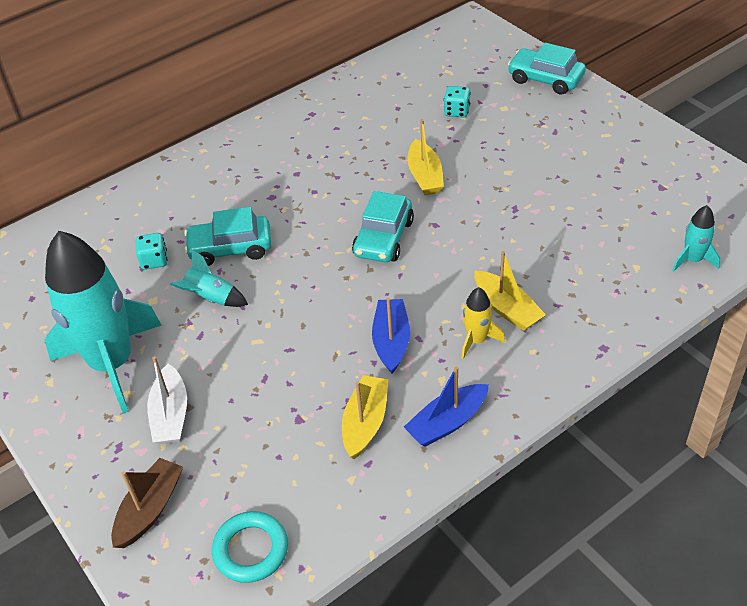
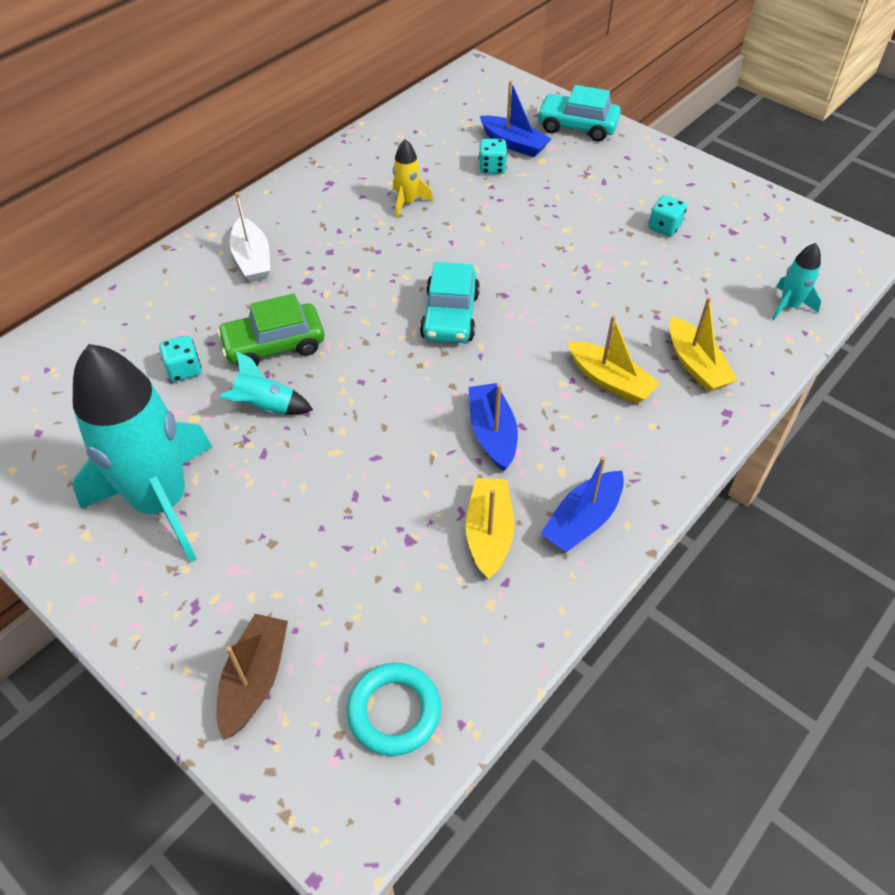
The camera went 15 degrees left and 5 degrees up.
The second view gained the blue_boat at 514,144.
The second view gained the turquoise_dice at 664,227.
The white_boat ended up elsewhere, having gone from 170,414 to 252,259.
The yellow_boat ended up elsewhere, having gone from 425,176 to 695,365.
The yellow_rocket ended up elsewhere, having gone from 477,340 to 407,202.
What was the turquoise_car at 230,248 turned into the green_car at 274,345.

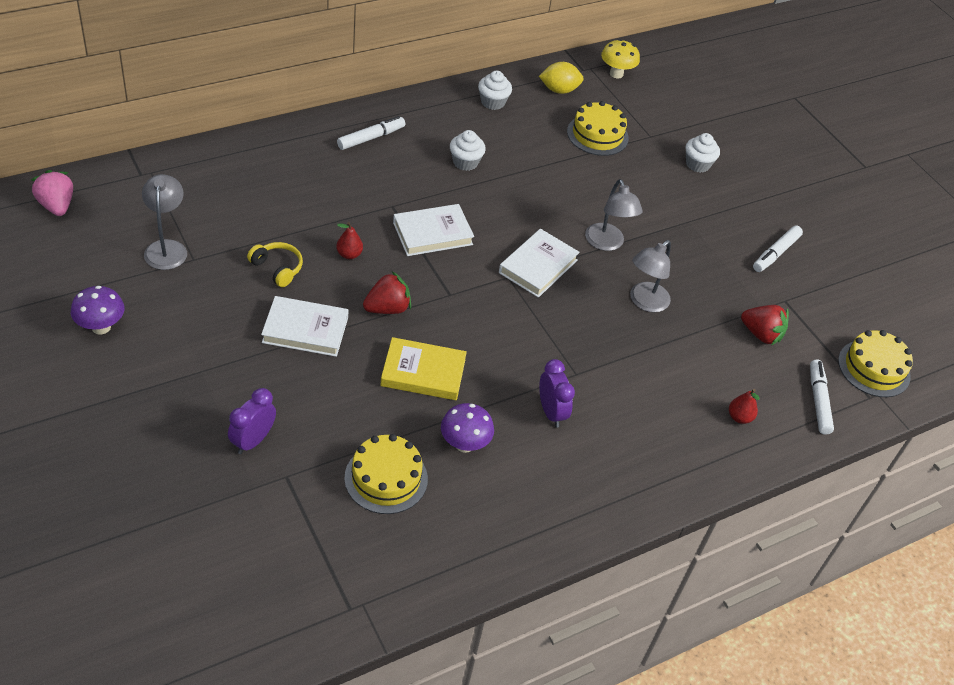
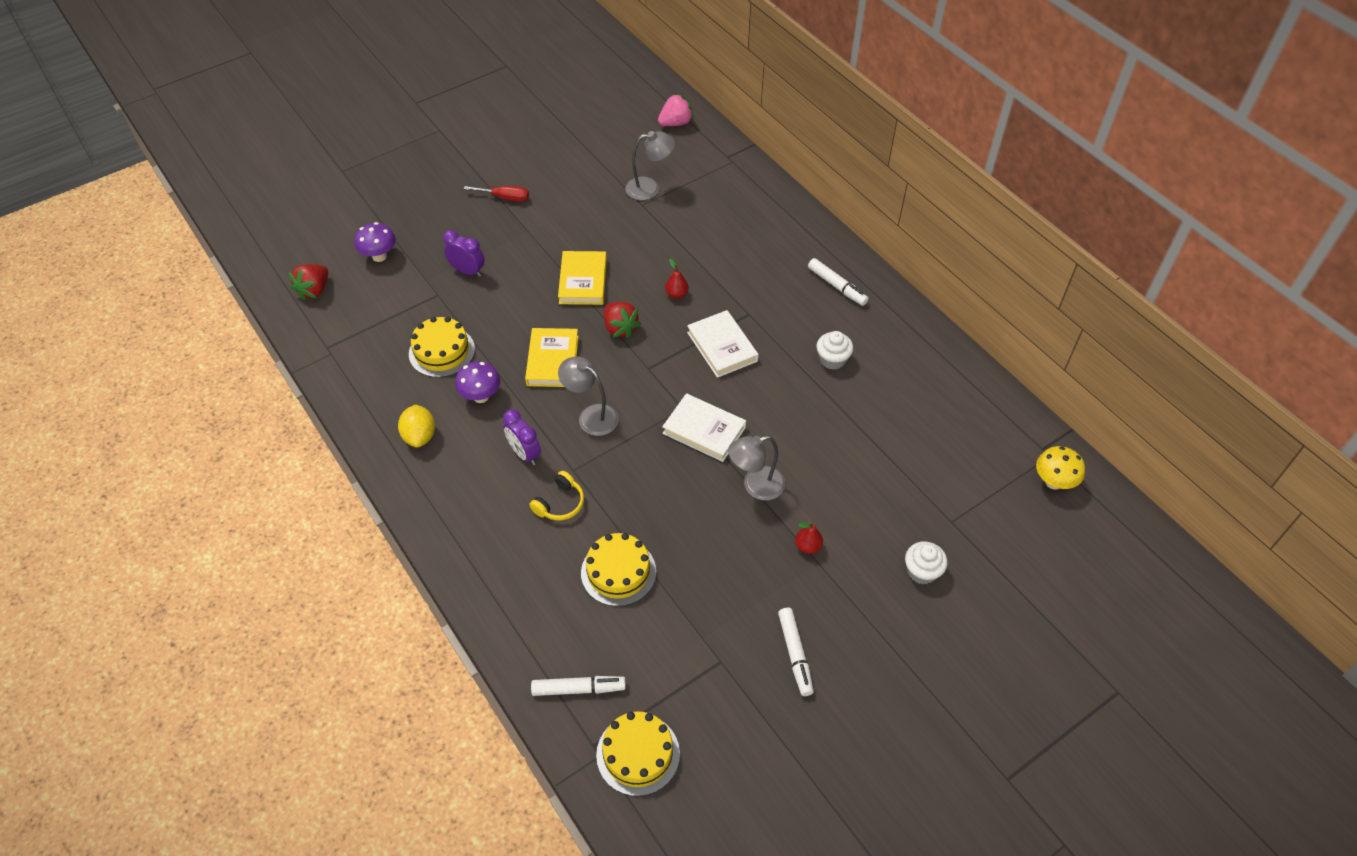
The camera went 90 degrees right and 5 degrees up.
The second view lost the white_cupcake at 492,102.
The second view gained the red_screwdriver at 505,198.
The purple_mushroom ended up elsewhere, having gone from 101,327 to 379,256.
The yellow_headphones ended up elsewhere, having gone from 277,268 to 560,503.
The yellow_lemon ended up elsewhere, having gone from 559,90 to 420,436.
The yellow_cake ended up elsewhere, having gone from 597,135 to 618,572.
The grey_lamp ended up elsewhere, having gone from 644,302 to 591,416.
The red_pear ended up elsewhere, having gone from 739,417 to 808,546.
The red_strawberry ended up elsewhere, having gone from 761,334 to 314,290.
What was the white_book at 305,330 turned into the yellow_book at 583,281.
The purple_clock at 551,412 ended up facing another way, 75 degrees clockwise from before.
The white_marker at 775,253 ended up facing another way, 135 degrees counterclockwise from before.

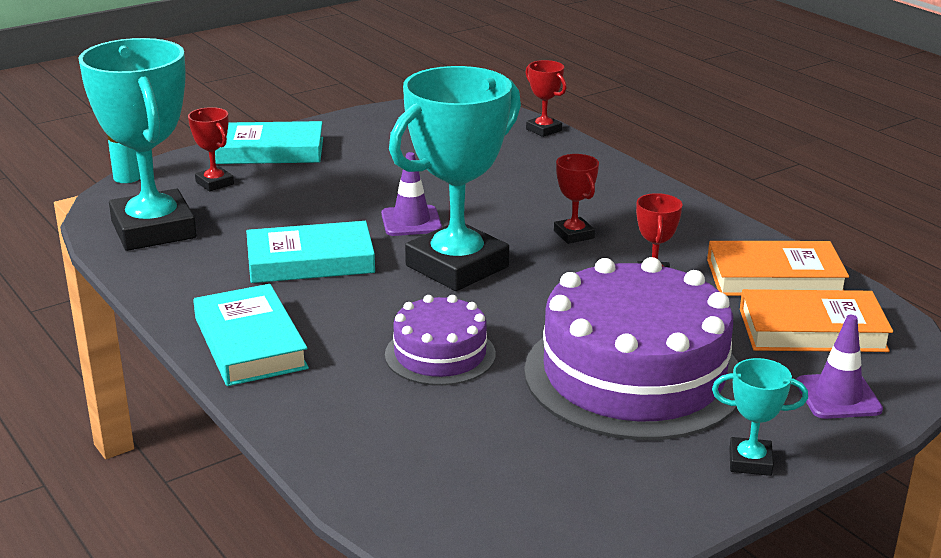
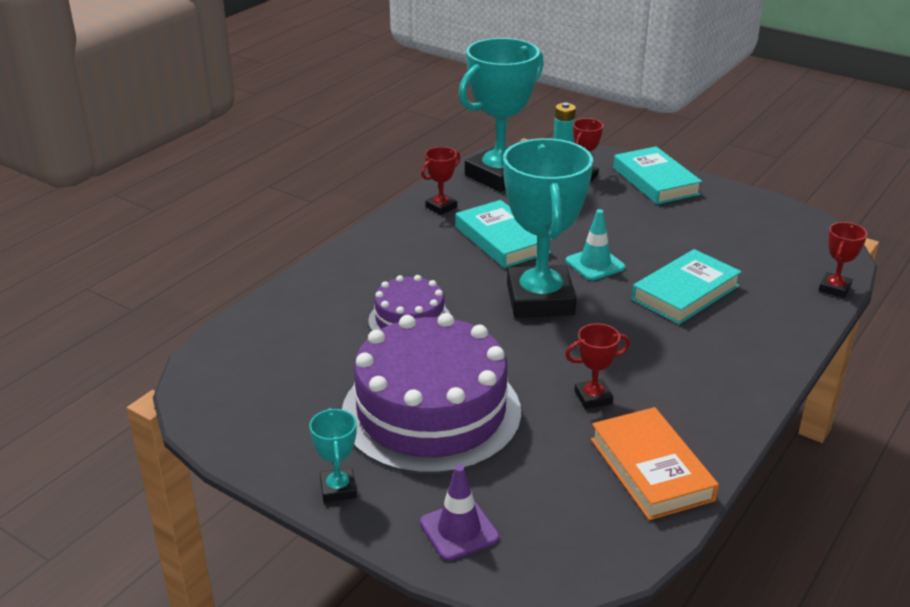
The camera went 70 degrees right and 5 degrees up.
The second view lost the orange_book at 812,330.
The turquoise_book ended up elsewhere, having gone from 250,343 to 685,292.
The red_trophy ended up elsewhere, having gone from 574,234 to 441,207.
What was the purple_traffic_cone at 411,221 turned into the turquoise_traffic_cone at 595,264.
The turquoise_trophy at 457,266 ended up facing another way, 60 degrees clockwise from before.

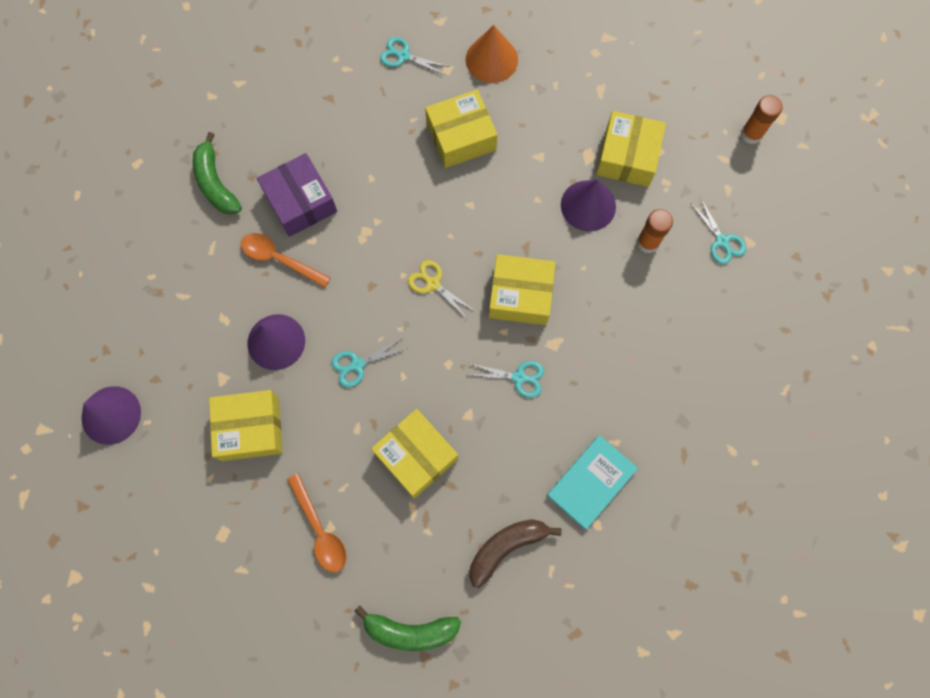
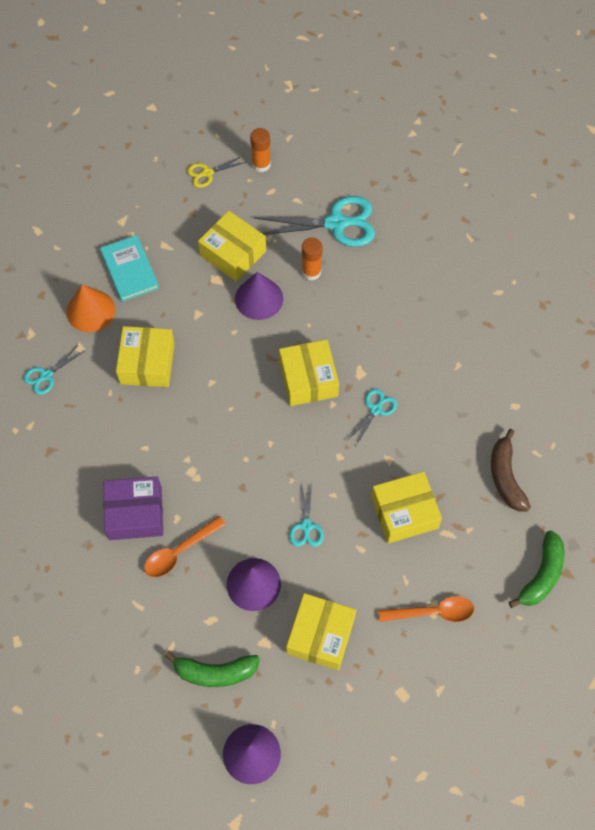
The camera went 65 degrees left and 10 degrees down.
The green_banana ended up elsewhere, having gone from 216,183 to 215,672.
The yellow_scissors ended up elsewhere, having gone from 433,283 to 207,173.
The turquoise_book ended up elsewhere, having gone from 591,482 to 129,270.
The yellow_box at 520,295 ended up facing another way, 45 degrees counterclockwise from before.
The size of the turquoise_scissors at 721,241 changed by a factor of 1.96.

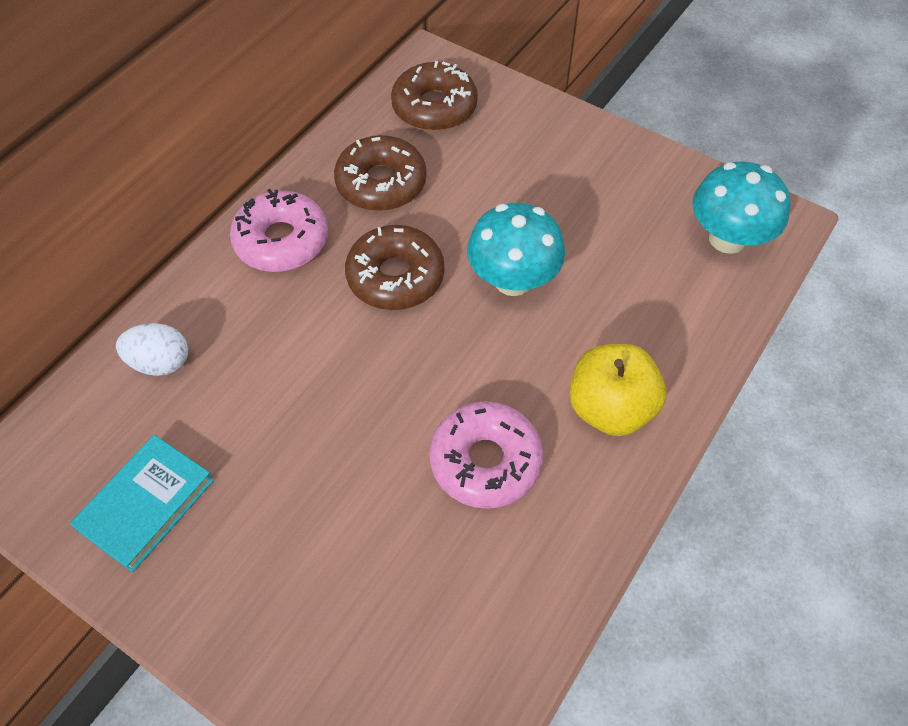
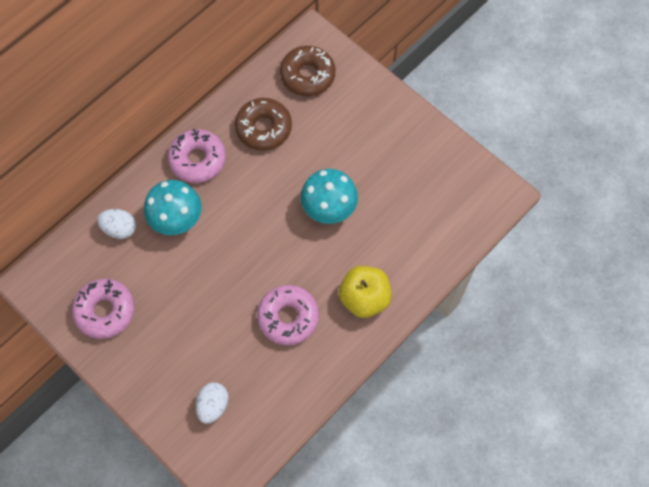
The camera went 10 degrees right and 10 degrees up.
The second view lost the brown_donut at 395,276.
The second view gained the white_egg at 213,405.
The turquoise_mushroom ended up elsewhere, having gone from 727,239 to 177,219.
Where the turquoise_book stood at 146,504, the pink_donut came to stand at 105,311.

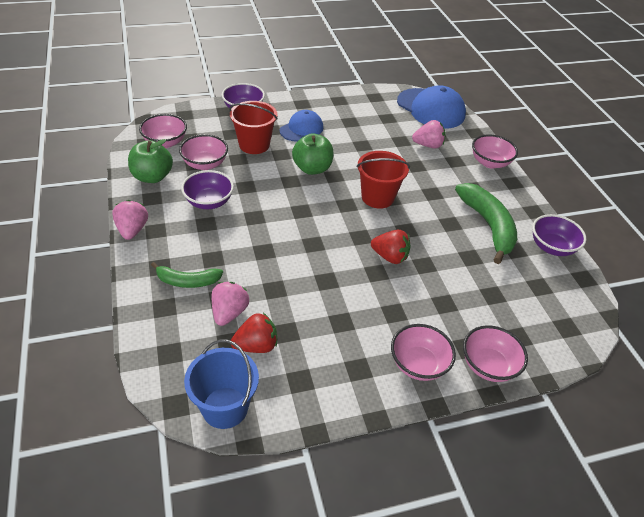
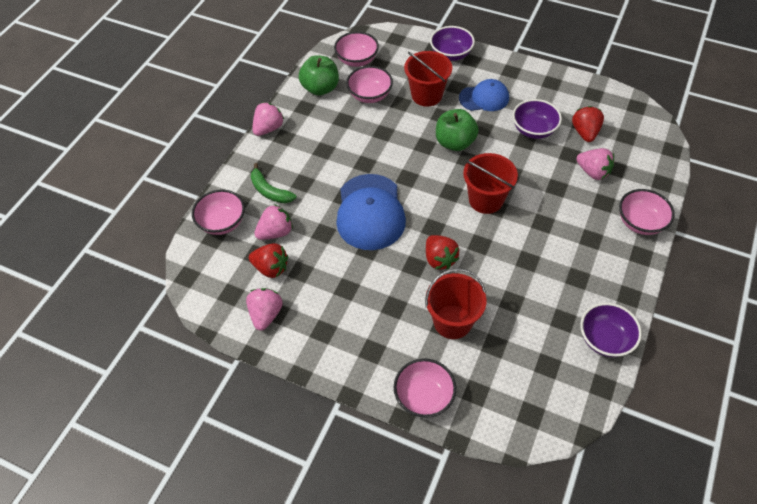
The camera went 45 degrees right and 10 degrees up.
The second view lost the blue_bucket at 225,407.
The second view lost the green_banana at 488,226.
The second view gained the pink_strawberry at 266,314.
The second view gained the red_bucket at 452,322.
The second view gained the red_strawberry at 585,132.
The purple_bowl ended up elsewhere, having gone from 209,202 to 533,130.
The pink_bowl ended up elsewhere, having gone from 418,364 to 222,222.
The blue_cap ended up elsewhere, having gone from 431,108 to 370,212.

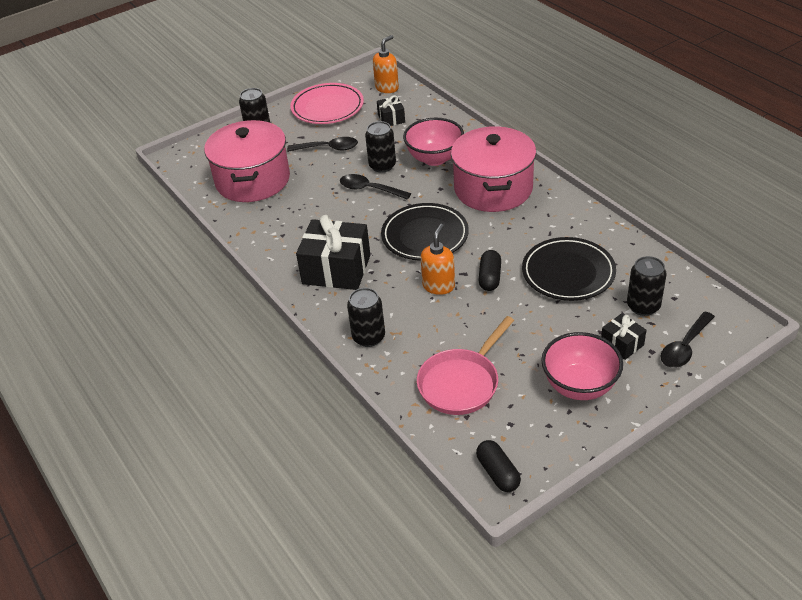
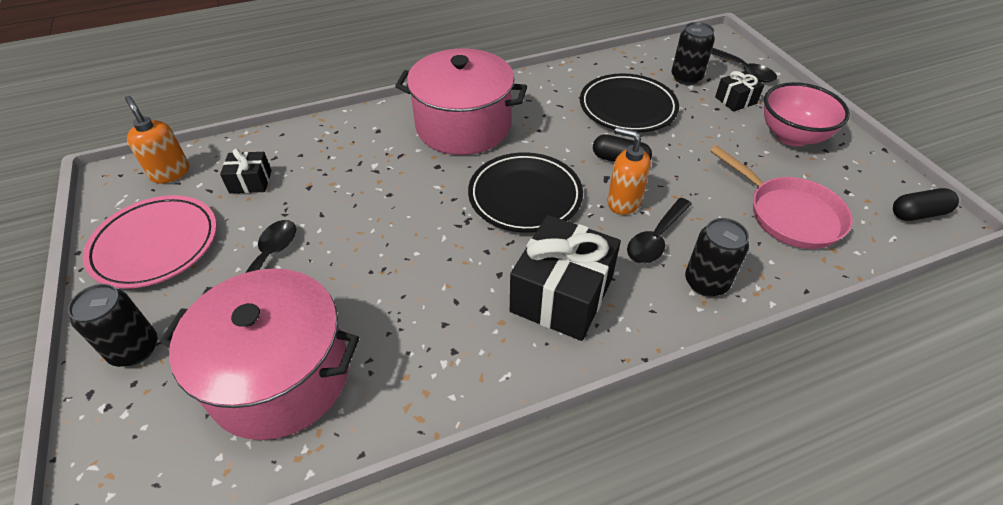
The camera went 80 degrees left and 5 degrees up.
The second view lost the black_can at 382,166.
The second view lost the pink_bowl at 434,158.
The black_spoon ended up elsewhere, having gone from 369,189 to 656,239.

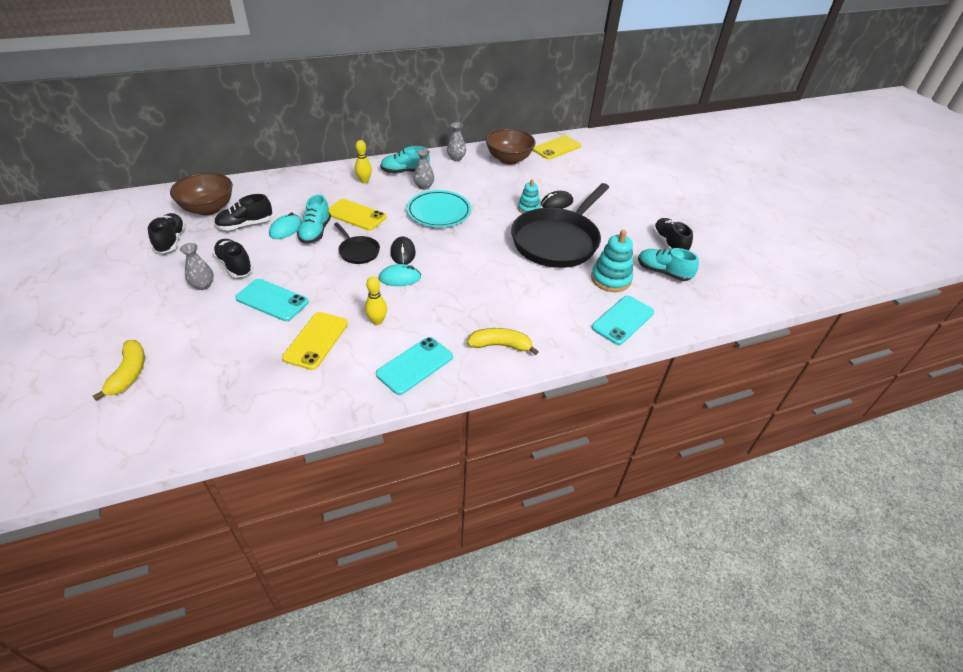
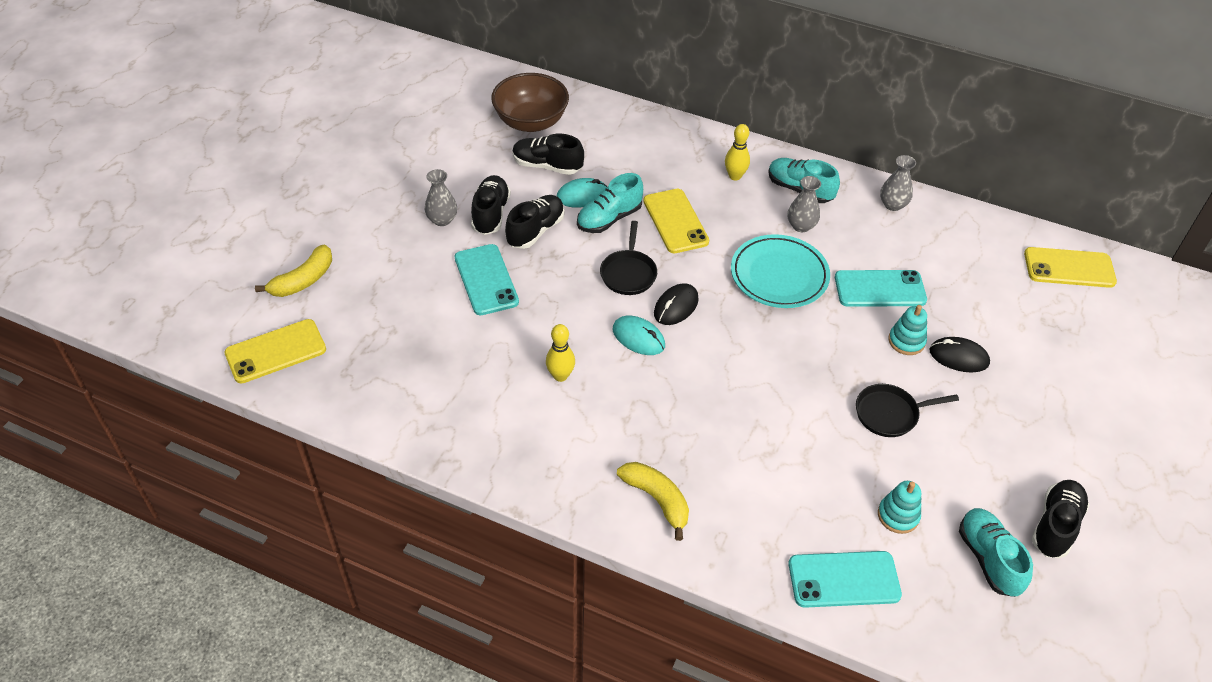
The camera went 45 degrees right and 5 degrees up.
The second view lost the brown_bowl at 508,159.
The black_shoe ended up elsewhere, having gone from 171,241 to 535,230.
The yellow_phone ended up elsewhere, having gone from 316,340 to 275,351.
The turquoise_phone ended up elsewhere, having gone from 415,365 to 880,289.
The size of the black_pan at 557,241 changed by a factor of 0.44.
The size of the turquoise_stacking_toy at 611,279 changed by a factor of 0.63.

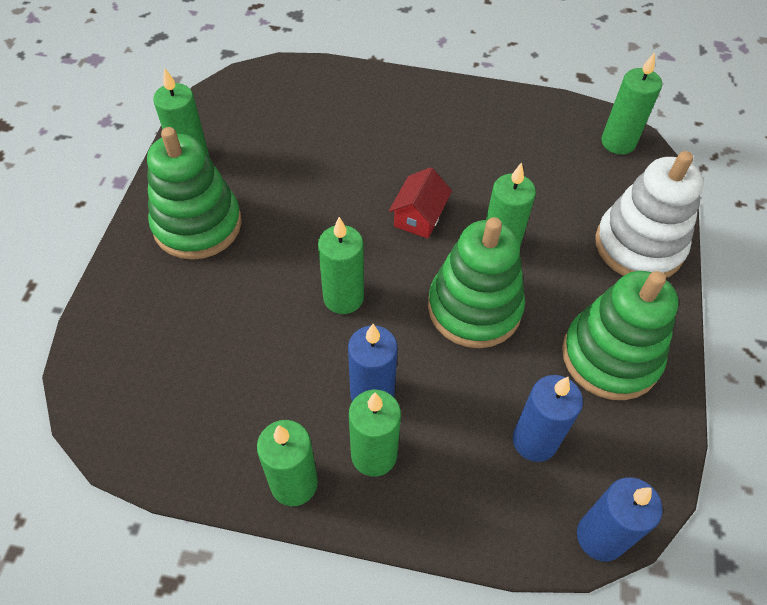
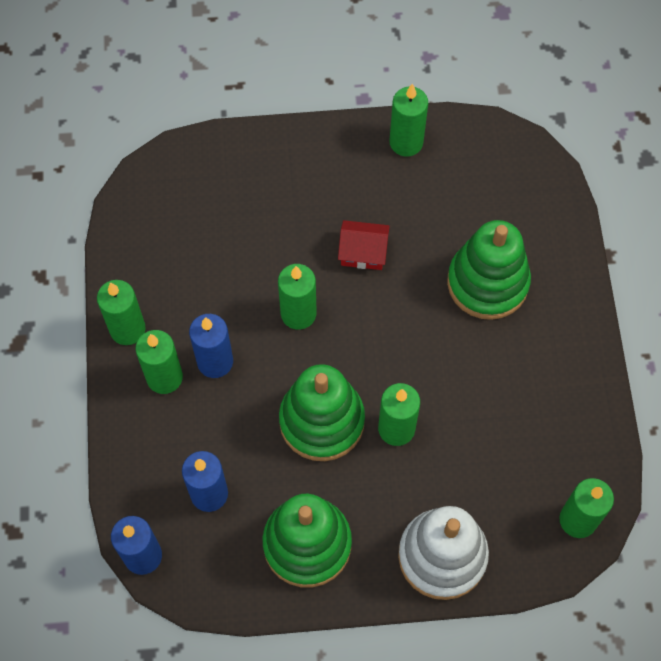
The camera went 75 degrees right and 10 degrees up.
The green_stacking_toy ended up elsewhere, having gone from 197,225 to 487,283.
The red_house ended up elsewhere, having gone from 419,217 to 363,252.

